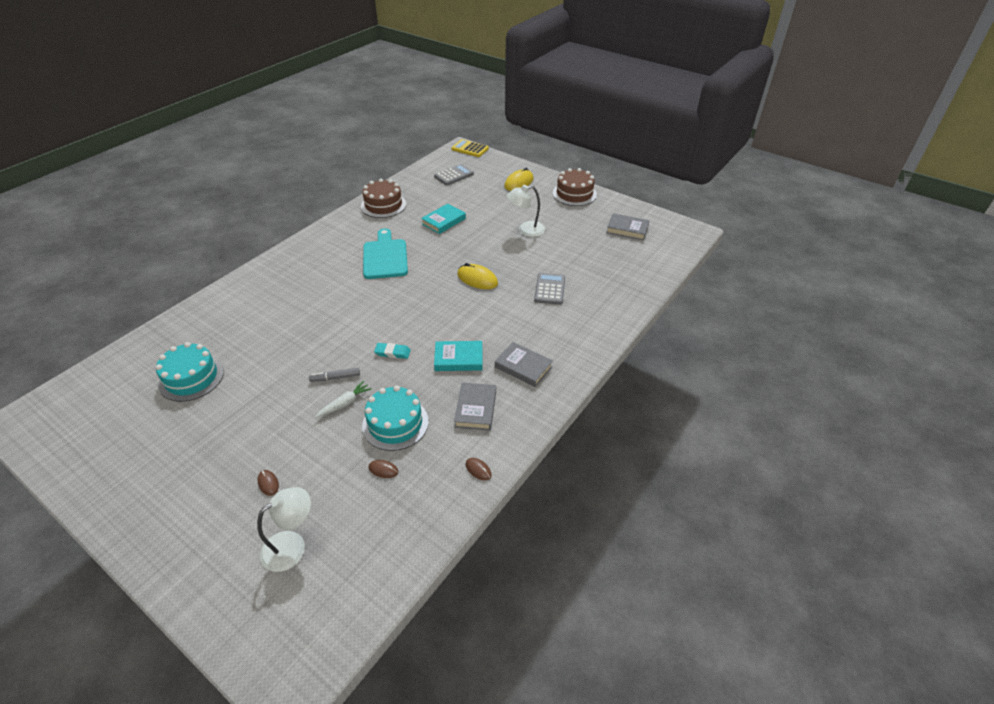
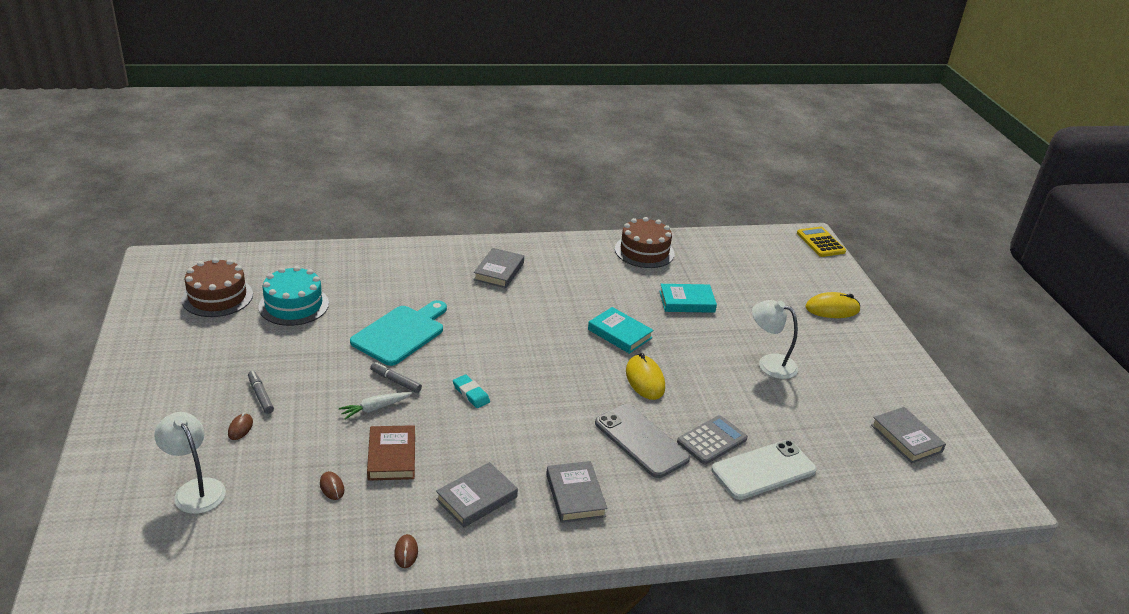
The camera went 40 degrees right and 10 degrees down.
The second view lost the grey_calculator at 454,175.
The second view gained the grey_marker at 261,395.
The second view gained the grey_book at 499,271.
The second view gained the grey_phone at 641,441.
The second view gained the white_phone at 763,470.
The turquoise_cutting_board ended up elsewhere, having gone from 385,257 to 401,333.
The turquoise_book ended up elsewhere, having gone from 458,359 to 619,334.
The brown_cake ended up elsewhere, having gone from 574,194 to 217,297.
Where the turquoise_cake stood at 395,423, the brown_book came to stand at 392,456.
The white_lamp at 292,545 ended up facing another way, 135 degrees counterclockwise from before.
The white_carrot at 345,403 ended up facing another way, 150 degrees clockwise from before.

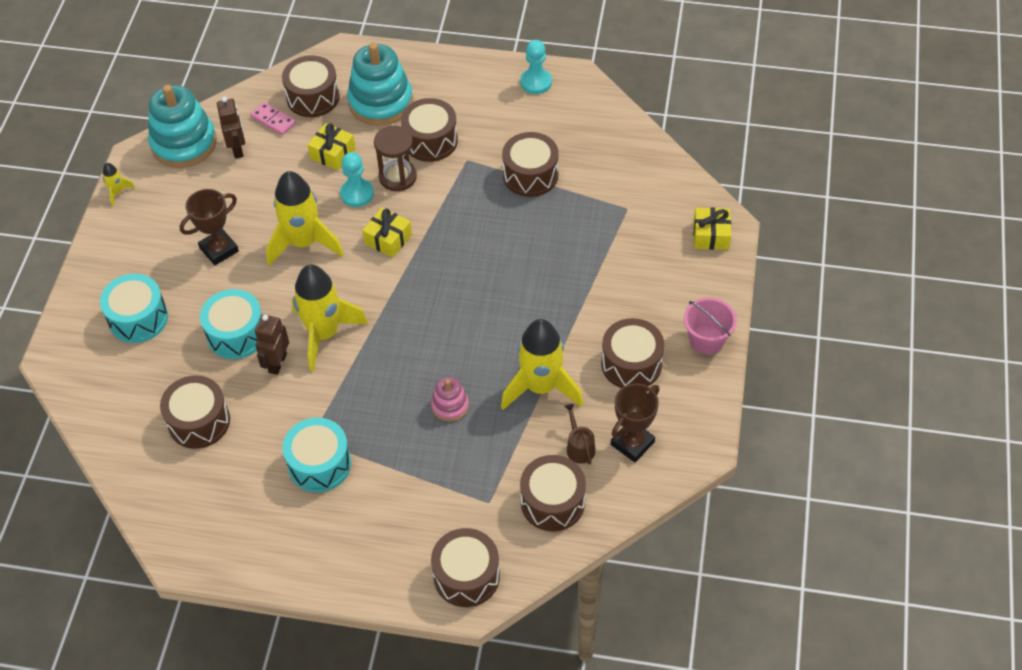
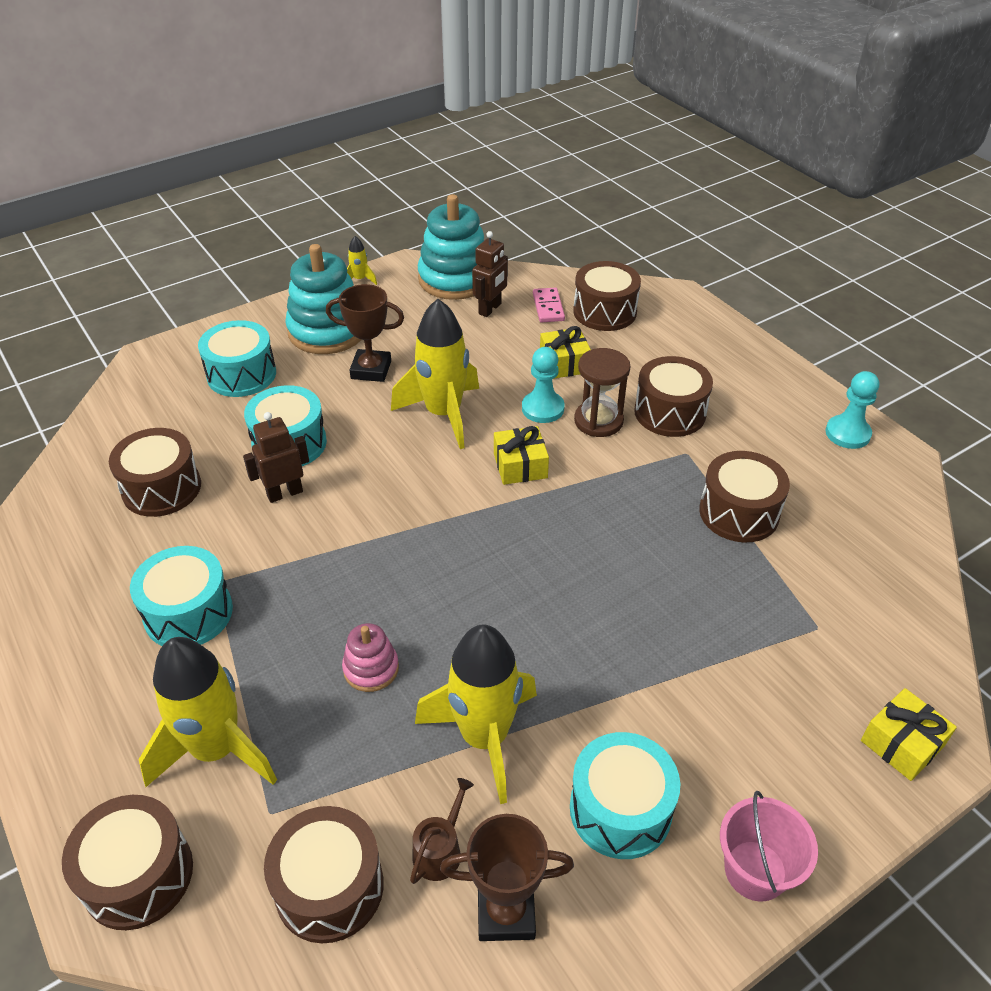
The camera went 45 degrees right and 10 degrees down.
The yellow_rocket ended up elsewhere, having gone from 324,334 to 216,749.
The turquoise_stacking_toy ended up elsewhere, having gone from 380,102 to 327,331.
What was the brown_drum at 631,364 turned into the turquoise_drum at 620,809.

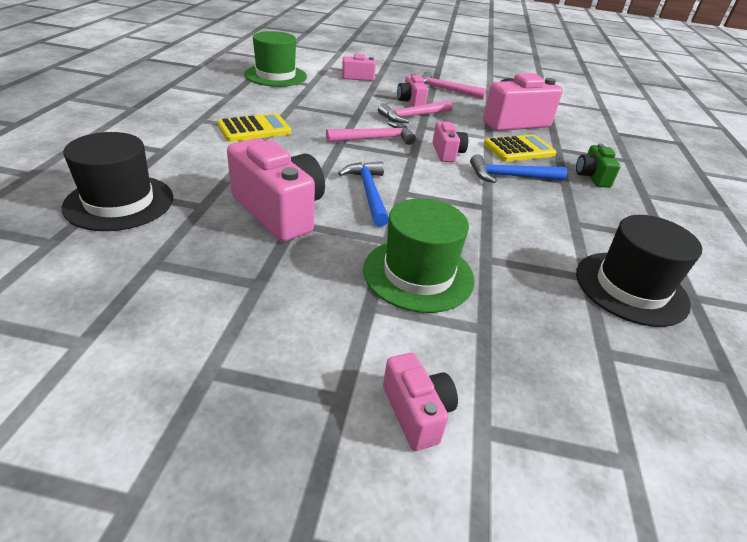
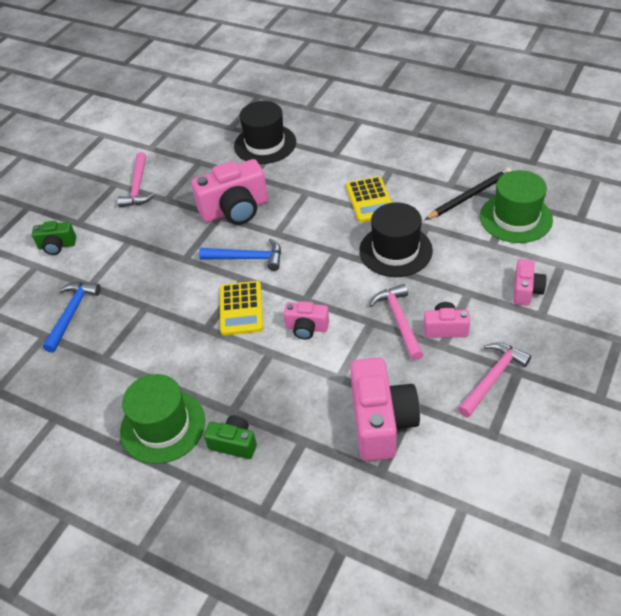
The camera went 115 degrees right and 10 degrees up.
The second view gained the black_pencil at 470,195.
The pink_hammer ended up elsewhere, having gone from 375,139 to 138,187.
The green_hat ended up elsewhere, having gone from 418,274 to 163,426.
The blue_hammer ended up elsewhere, having gone from 510,176 to 72,314.
The yellow_calculator ended up elsewhere, having gone from 519,149 to 241,308.
The black_hat ended up elsewhere, having gone from 631,288 to 395,250.
What was the pink_camera at 416,412 turned into the green_camera at 57,246.

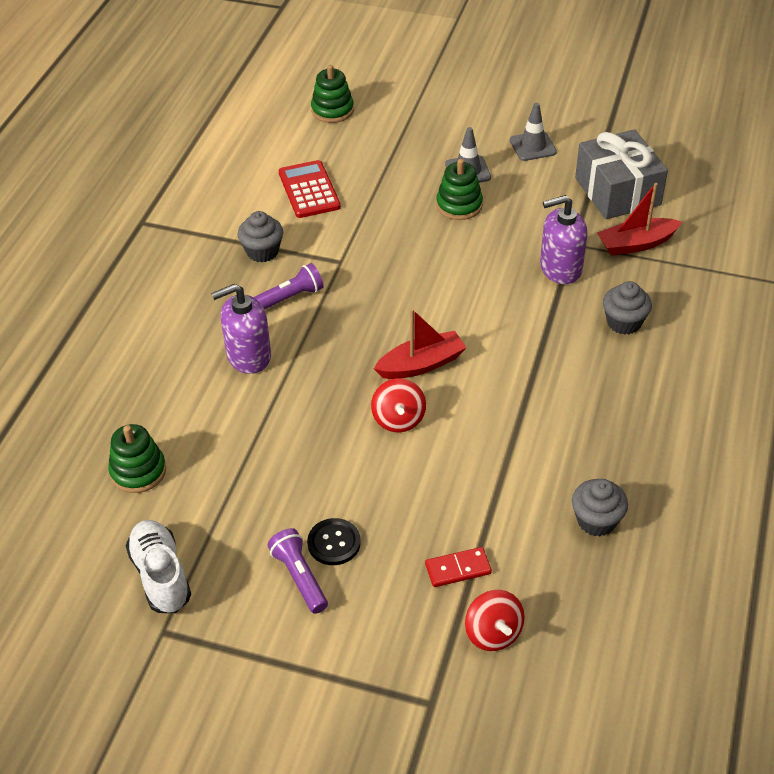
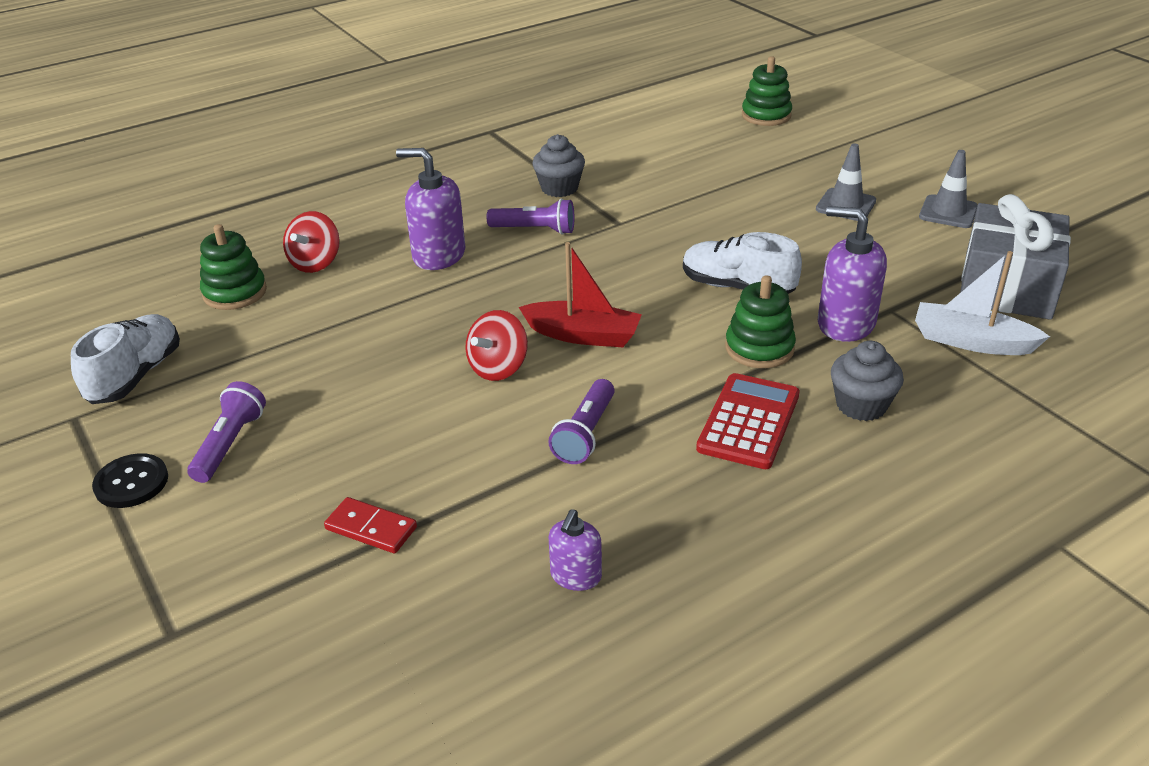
The camera went 40 degrees right and 10 degrees down.
The second view gained the purple_flashlight at 585,433.
The second view gained the white_shoe at 737,287.
The red_calculator ended up elsewhere, having gone from 309,190 to 749,422.
The black_button ended up elsewhere, having gone from 334,543 to 131,483.
The green_stacking_toy ended up elsewhere, having gone from 459,205 to 759,348.
The red_spinning_top ended up elsewhere, having gone from 493,633 to 315,263.
Where the grey_cupcake stood at 596,520, the purple_soap_dispenser came to stand at 575,576.
What was the red_boat at 636,244 turned into the white_boat at 971,341.

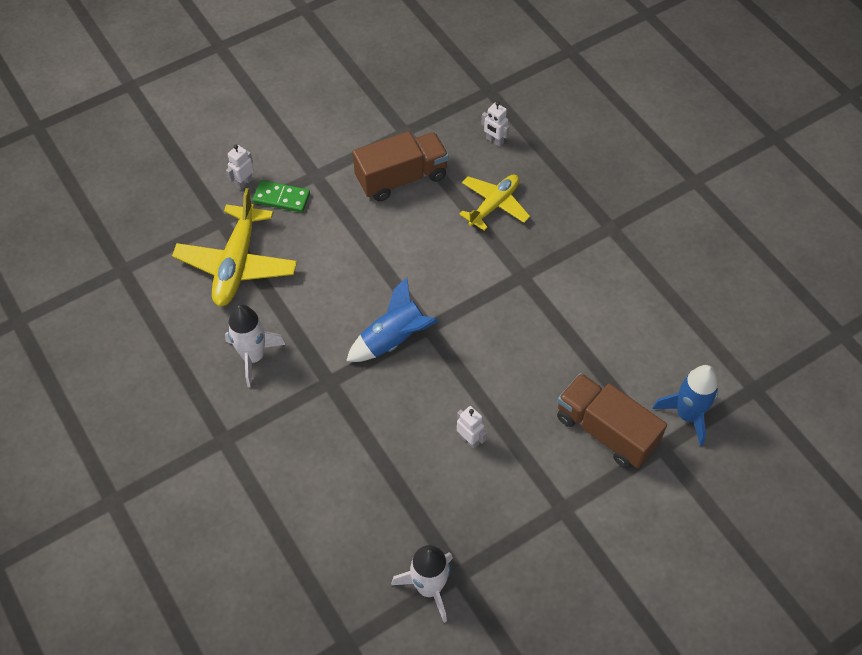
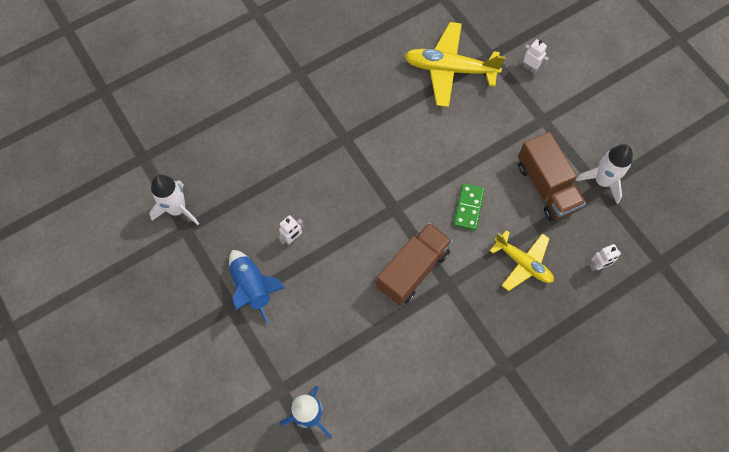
The camera went 90 degrees right and 10 degrees up.
The white_rocket ended up elsewhere, having gone from 253,357 to 602,181.
The green_domino ended up elsewhere, having gone from 281,198 to 468,207.
The blue_rocket ended up elsewhere, having gone from 393,339 to 253,288.
The brown_truck ended up elsewhere, having gone from 605,431 to 413,270.
The white_robot at 494,141 ended up facing another way, 150 degrees counterclockwise from before.

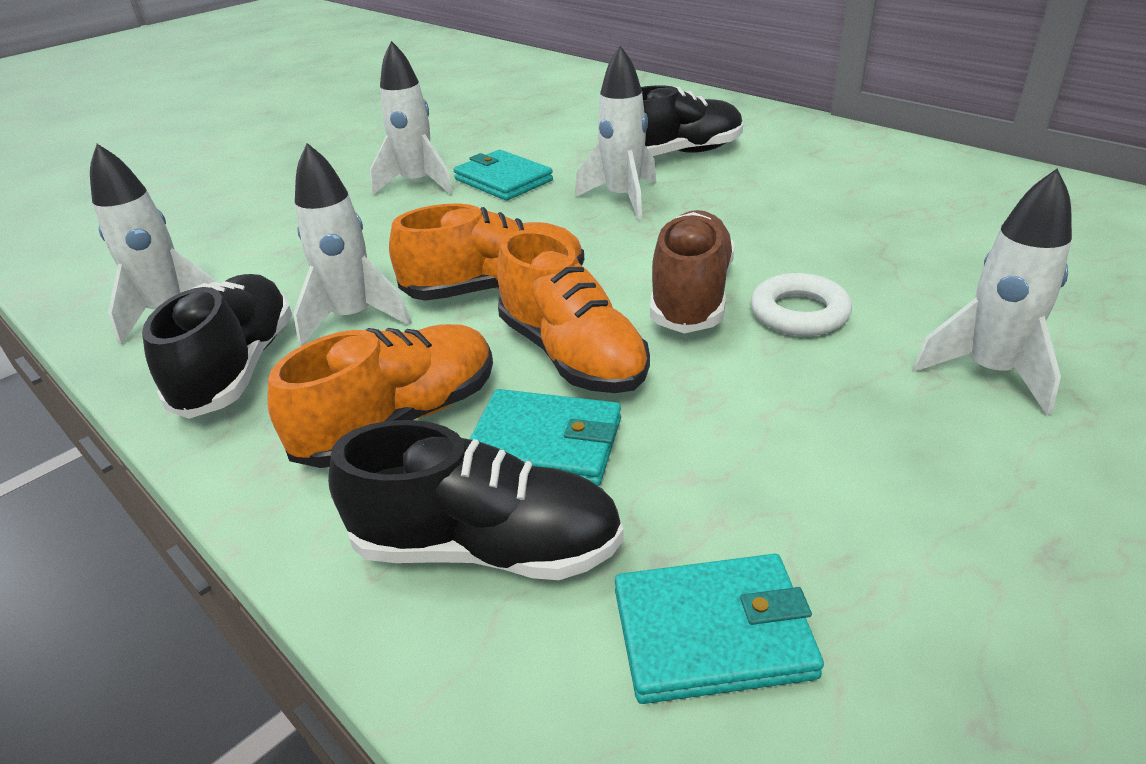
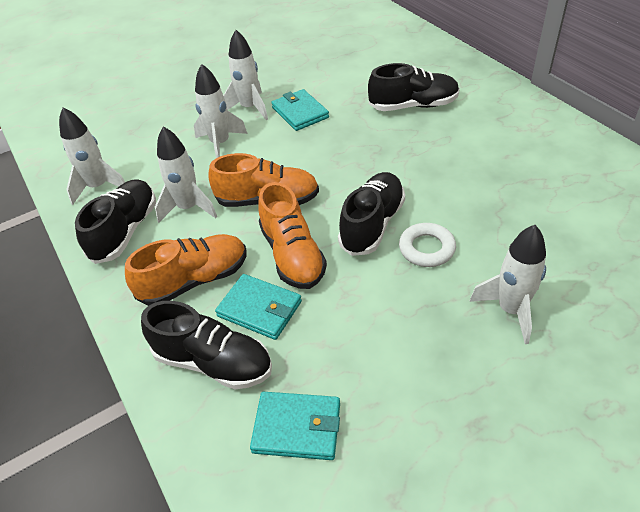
The camera went 15 degrees right and 10 degrees up.
The white_rocket ended up elsewhere, having gone from 623,198 to 220,144.
What was the brown_shoe at 691,295 turned into the black_shoe at 372,224.

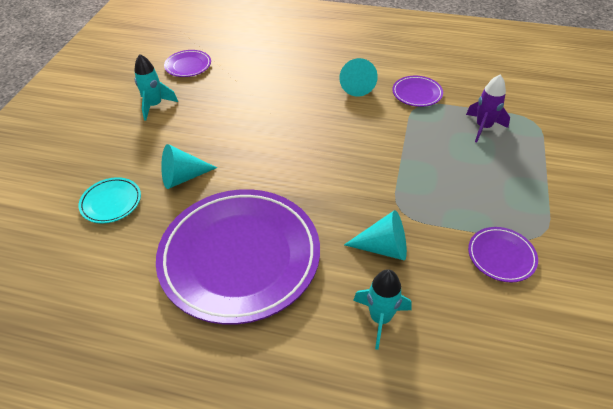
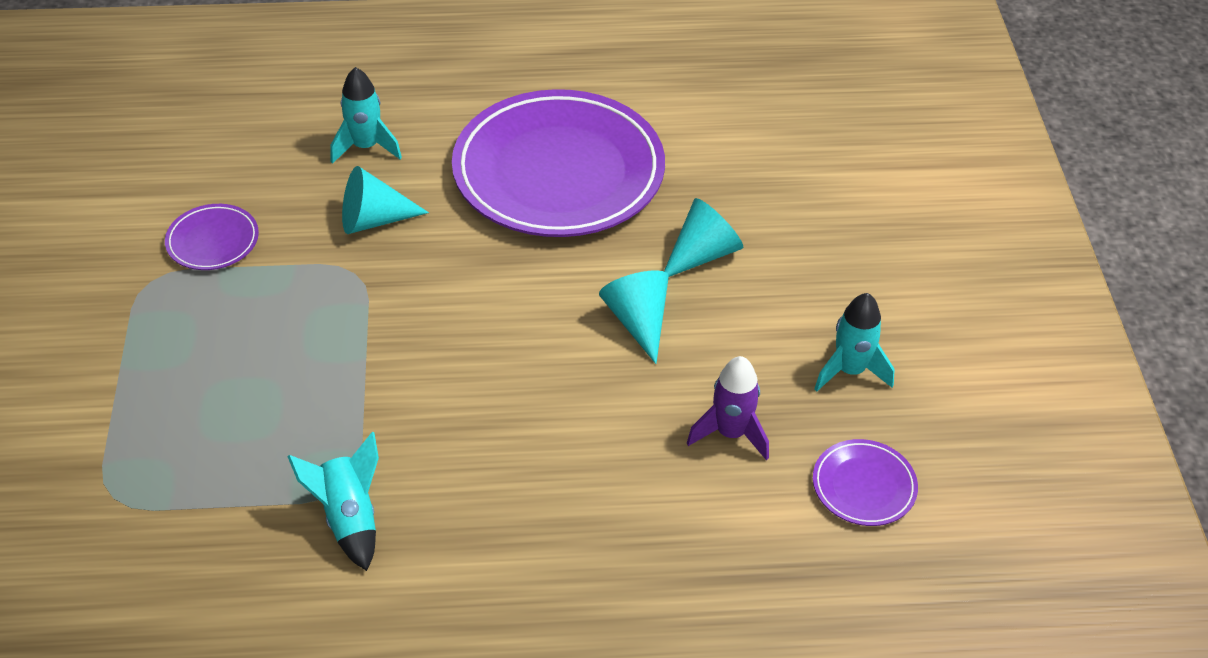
The camera went 160 degrees right and 0 degrees up.
The second view lost the turquoise_plate at 111,202.
The turquoise_cone ended up elsewhere, having gone from 357,86 to 638,321.
The purple_rocket ended up elsewhere, having gone from 483,127 to 730,433.
Where the purple_plate stood at 417,93, the turquoise_rocket came to stand at 349,518.

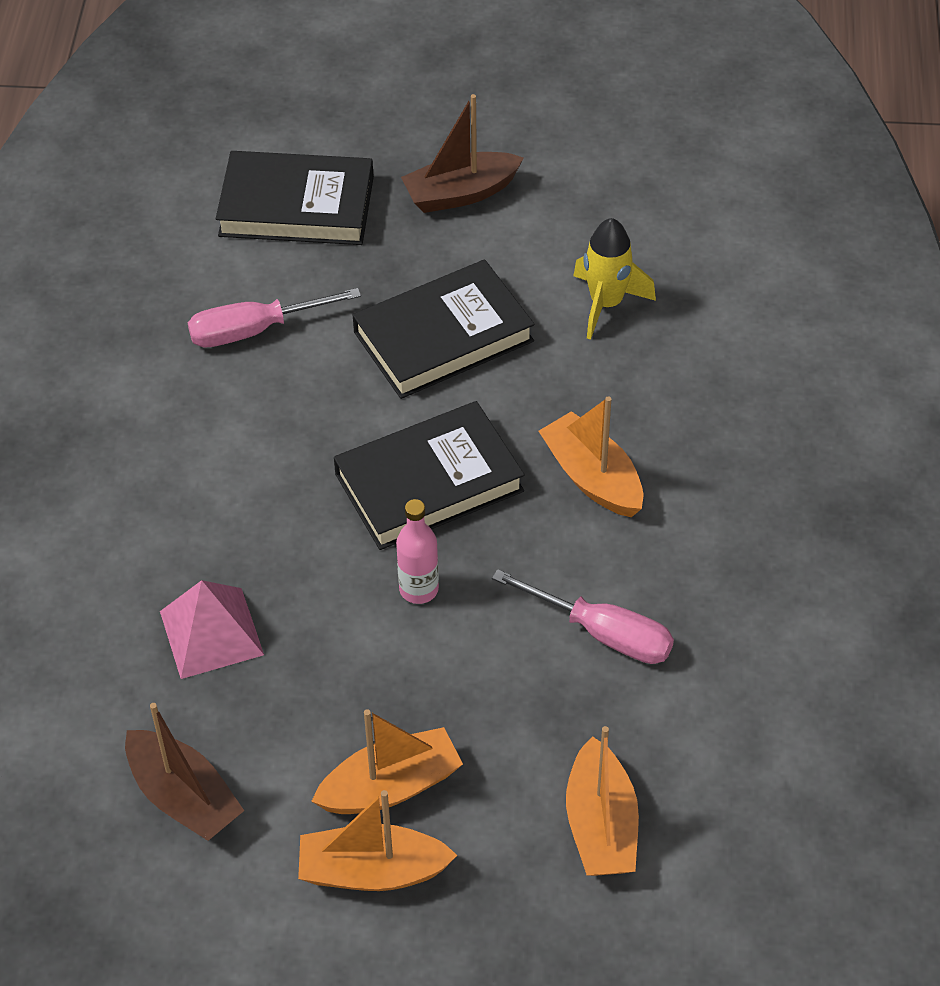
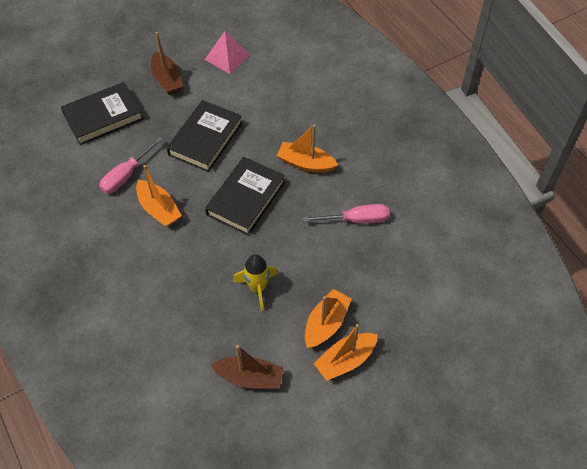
The camera went 35 degrees left and 5 degrees up.
The second view lost the pink_bottle at 419,589.
The pink_pyramid ended up elsewhere, having gone from 211,633 to 227,57.
The orange_boat ended up elsewhere, having gone from 601,825 to 159,209.
The yellow_rocket ended up elsewhere, having gone from 606,304 to 257,288.
The brown_boat at 460,193 ended up facing another way, 60 degrees counterclockwise from before.

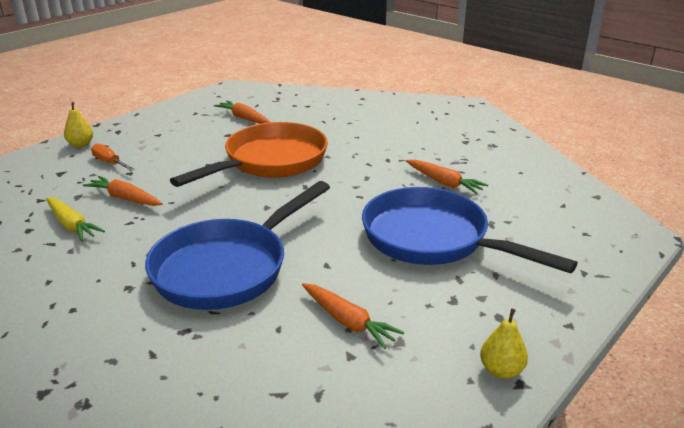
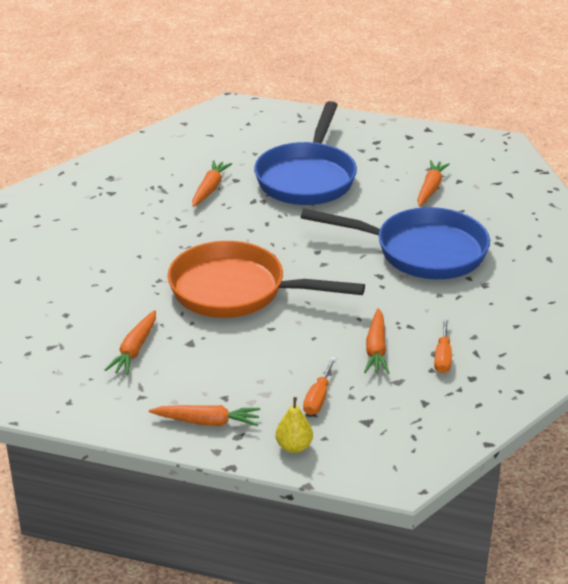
The camera went 115 degrees left and 5 degrees up.
The second view lost the yellow_pear at 501,370.
The second view gained the orange_carrot at 207,422.
Where the yellow_carrot stood at 71,225, the orange_screwdriver came to stand at 443,356.

